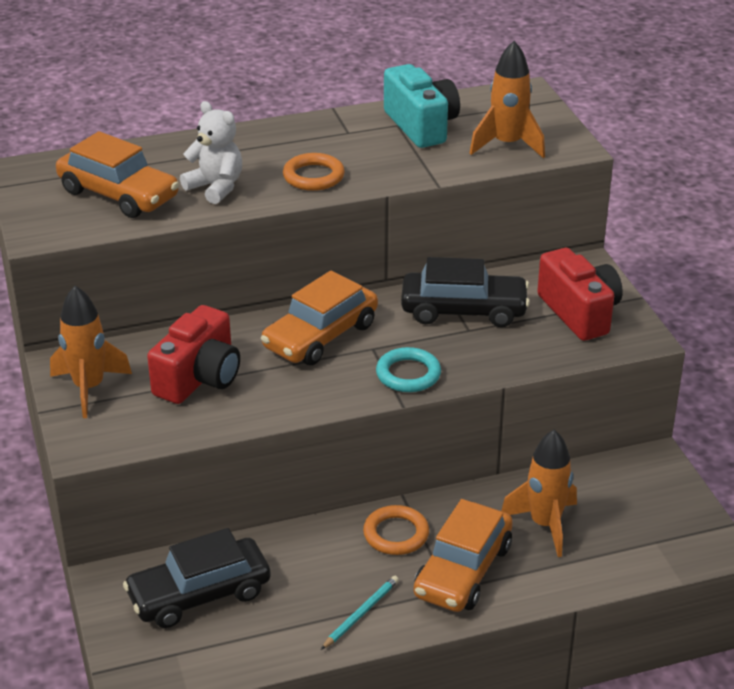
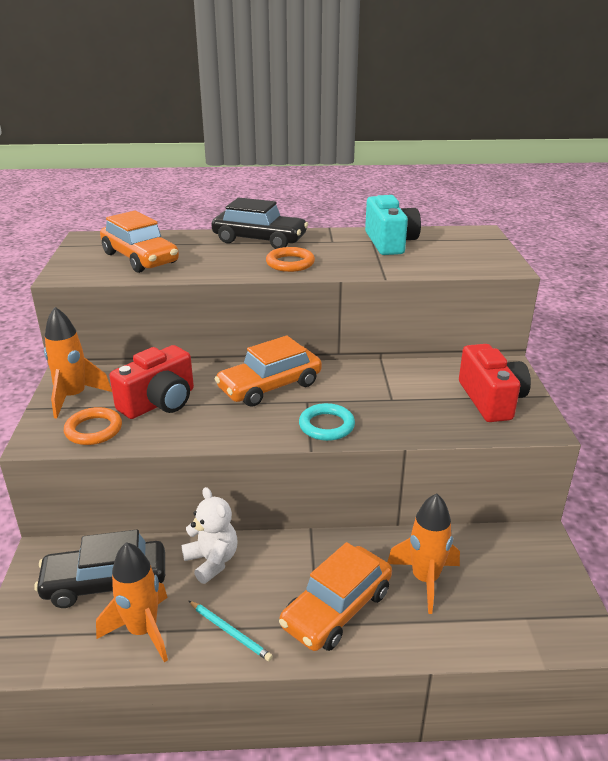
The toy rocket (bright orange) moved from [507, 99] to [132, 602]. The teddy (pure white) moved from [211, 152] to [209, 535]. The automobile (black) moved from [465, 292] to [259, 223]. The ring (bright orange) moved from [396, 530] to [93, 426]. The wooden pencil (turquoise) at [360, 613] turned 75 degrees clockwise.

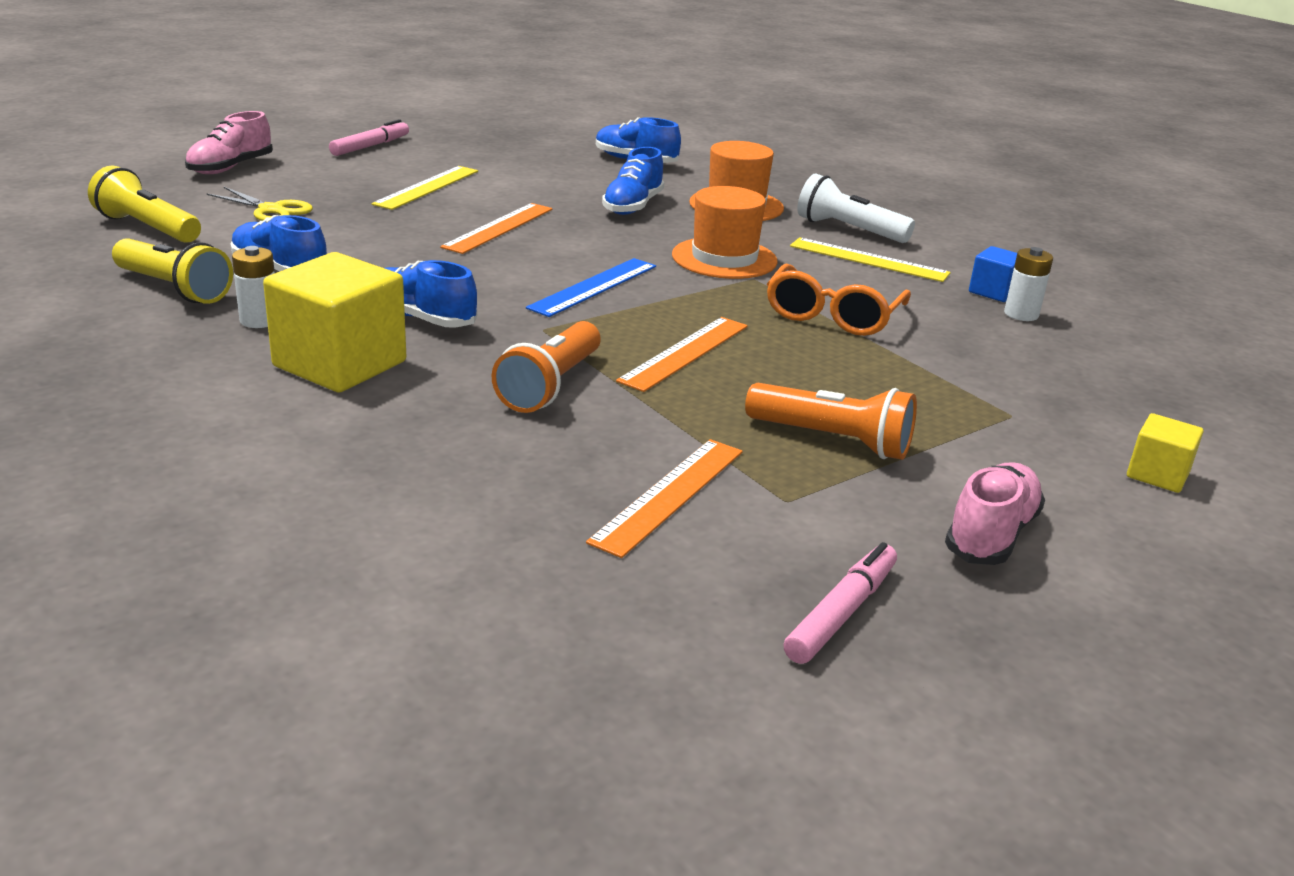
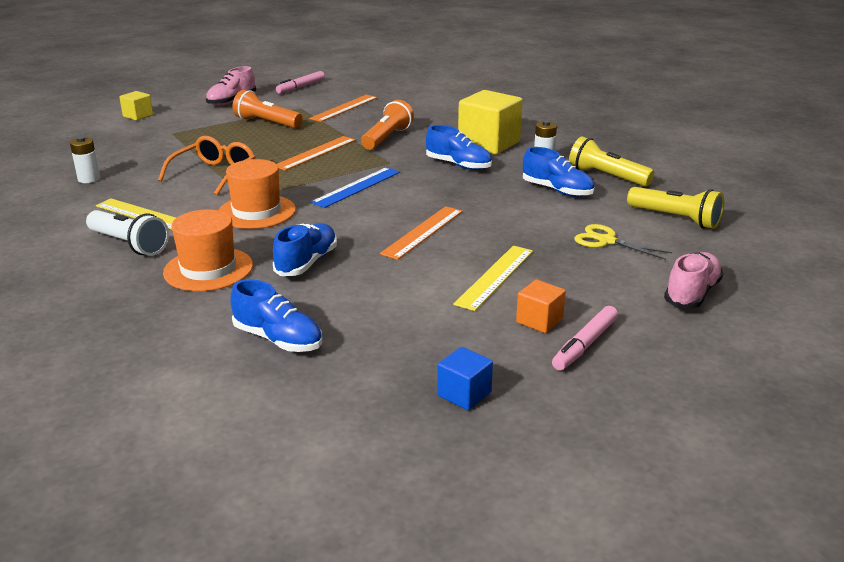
The block (royal blue) moved from [993, 274] to [465, 378]. The block (bright orange) at [541, 306] appeared.

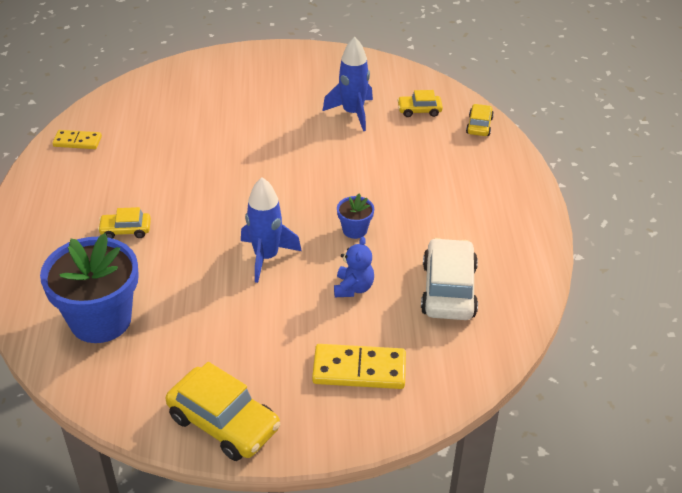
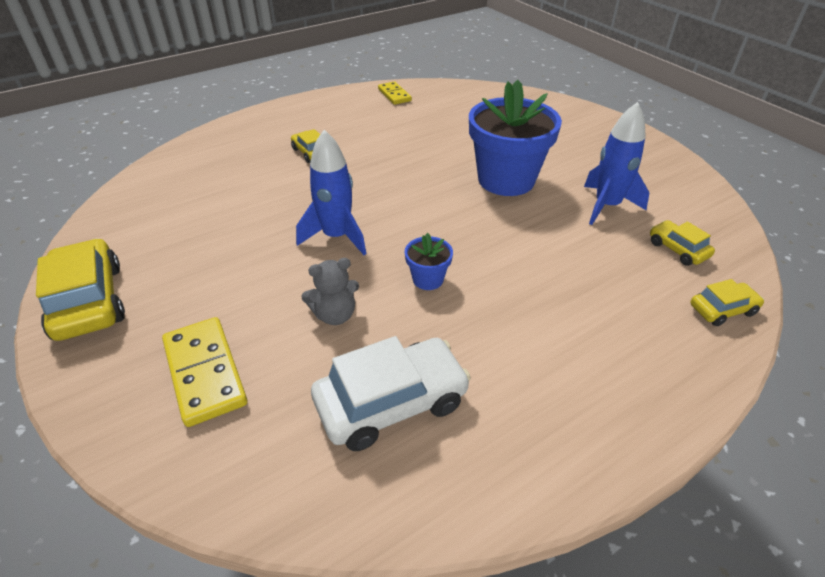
The flower pot (royal blue) moved from [89, 288] to [515, 138]. The teddy (royal blue) at [354, 266] became the teddy (grey) at [330, 291]. The automobile (yellow) at [222, 411] turned 150 degrees clockwise.

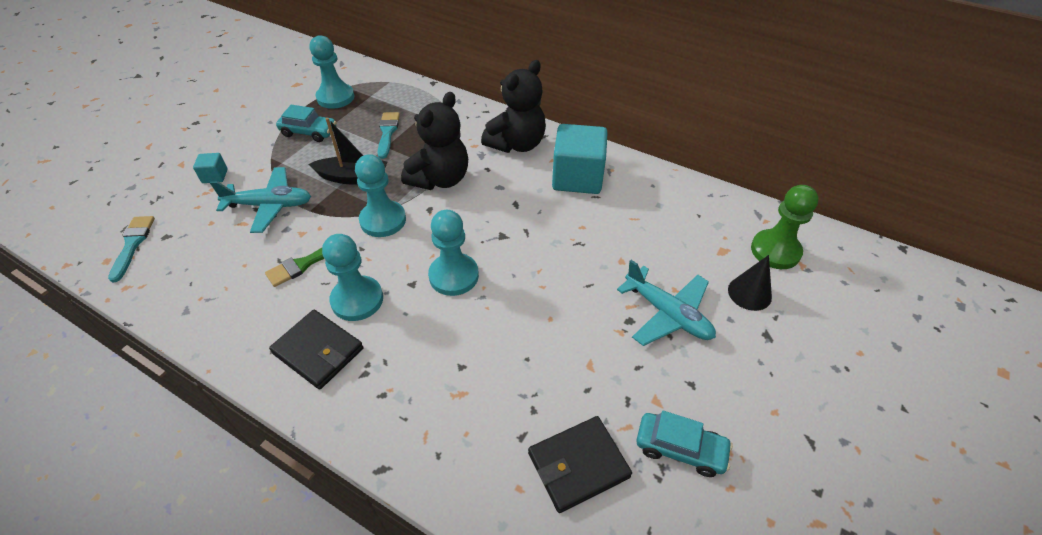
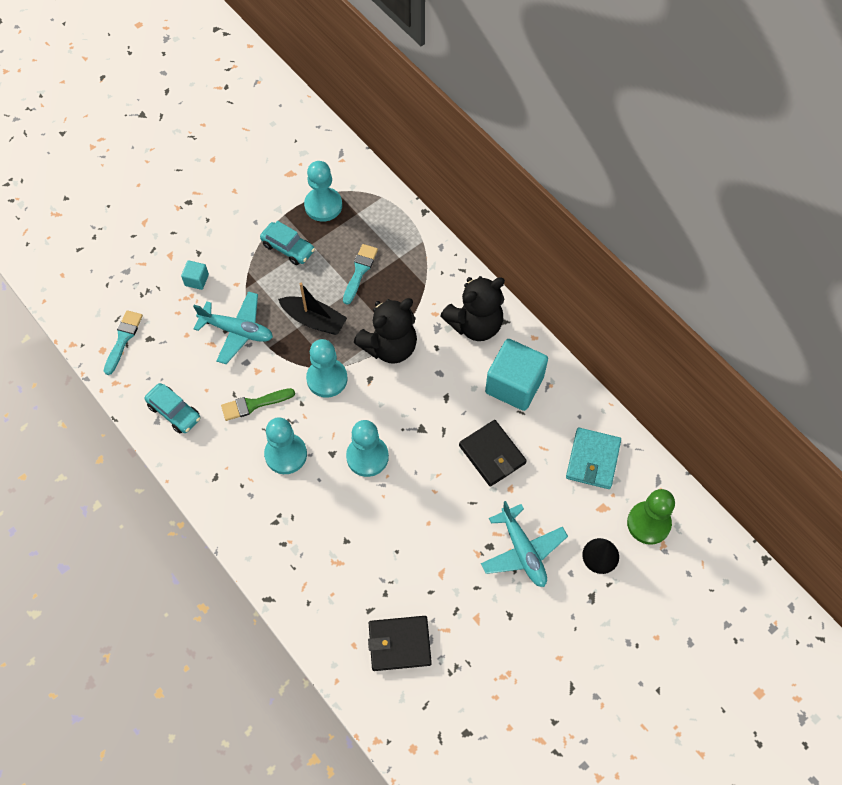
The wallet (black) moved from [316, 349] to [493, 453]. The automobile (turquoise) moved from [684, 444] to [172, 408]. The wallet (turquoise) at [593, 458] appeared.

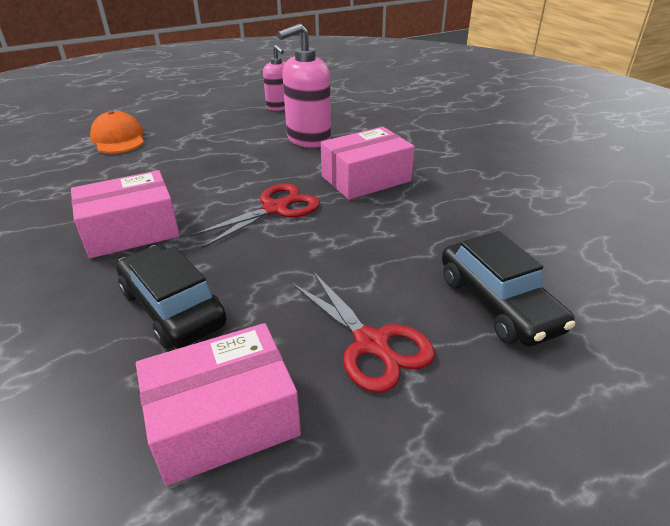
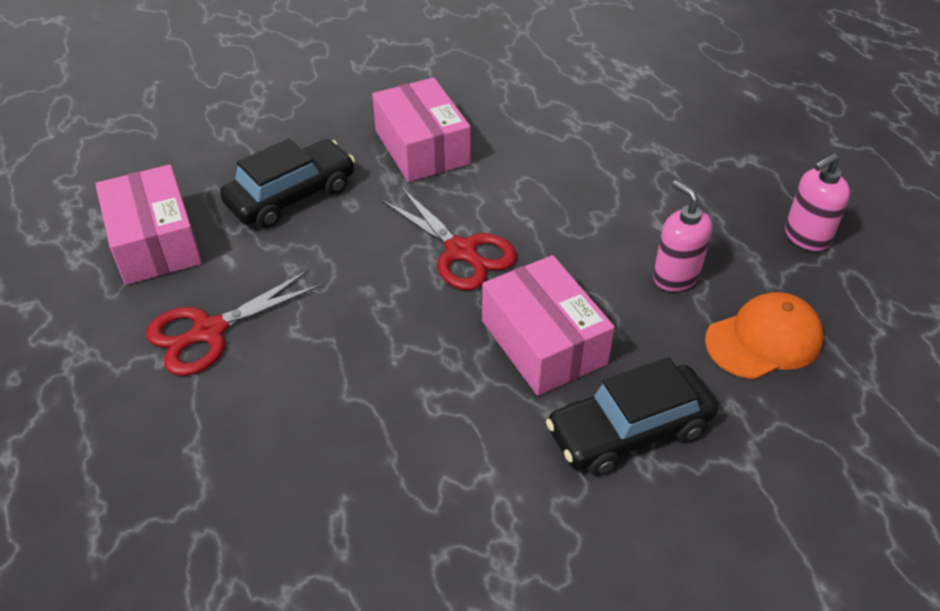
The pump bottle (rose-pink) at [304, 85] changed to 0.63 times the size. The peaked cap (bright orange) moved from [117, 132] to [764, 335]. The automobile (black) moved from [508, 289] to [632, 416].

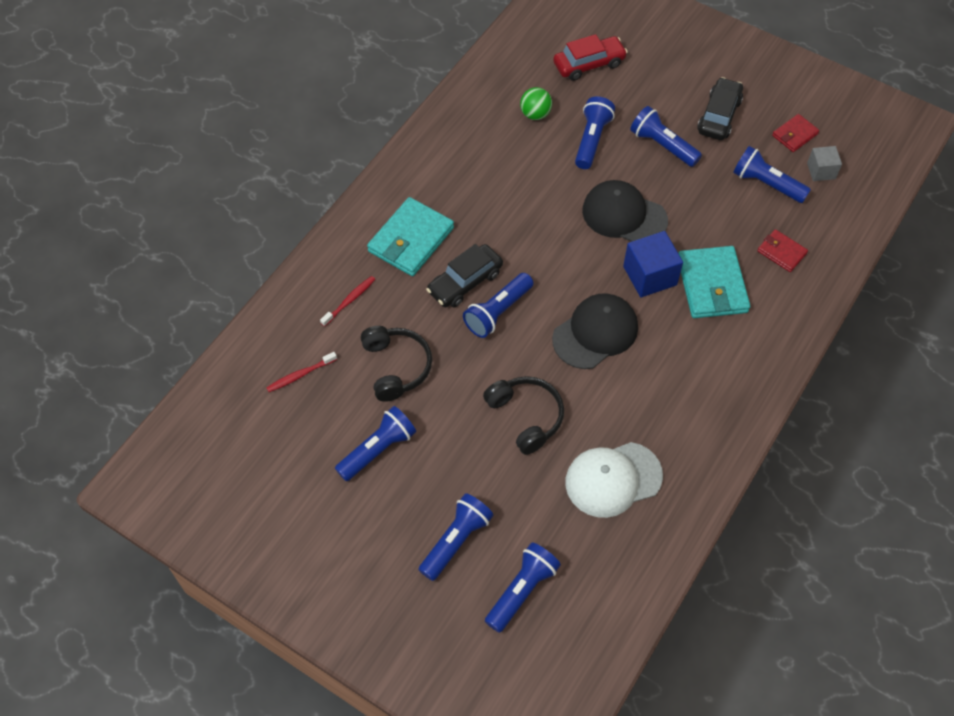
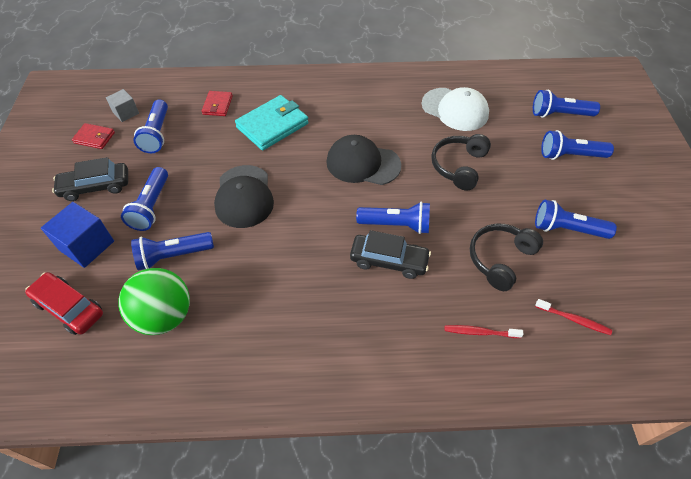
The sphere (green) at [536, 103] changed to 1.79 times the size. The wallet (turquoise) at [410, 236] disappeared. The block (royal blue) moved from [653, 264] to [77, 235].

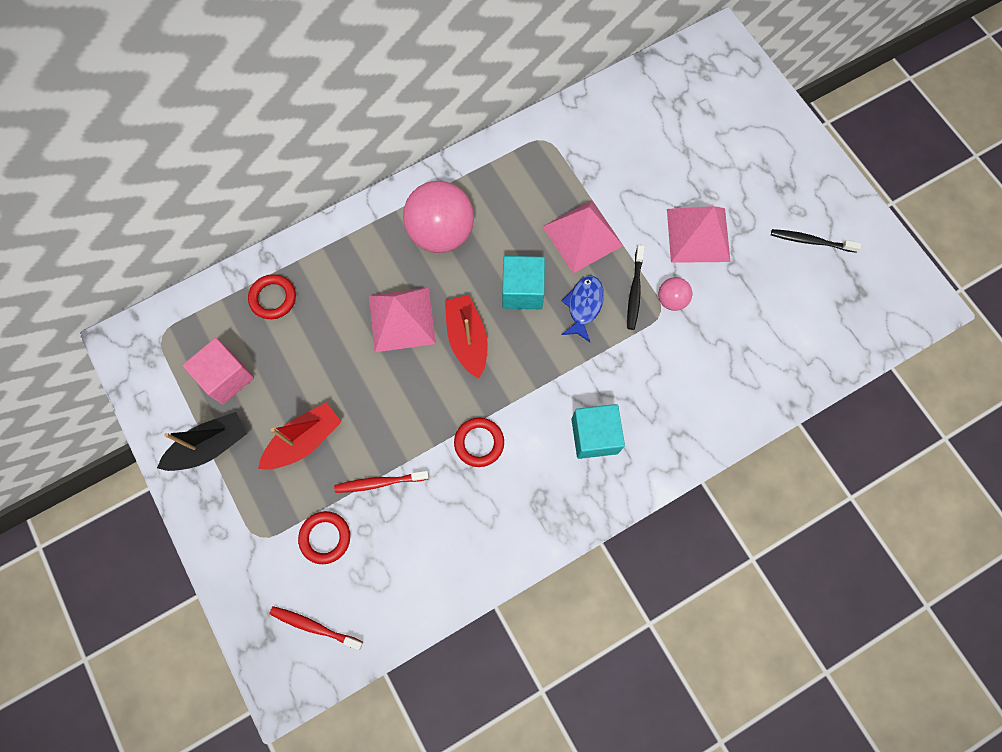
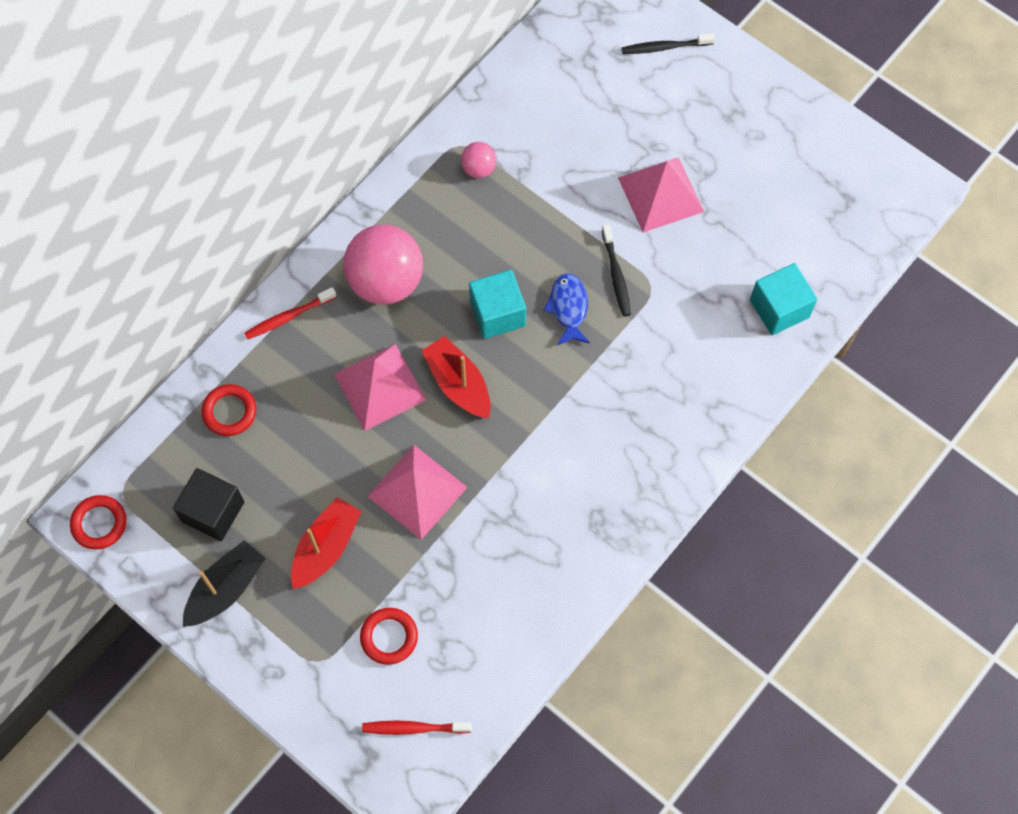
The solid pyramid (rose-pink) moved from [582, 236] to [418, 492]. The dental brush (black) moved from [816, 241] to [668, 43]. The sphere (rose-pink) moved from [675, 294] to [479, 160]. The block (rose-pink) at [218, 371] became the block (black) at [208, 504]. The block (turquoise) moved from [598, 431] to [783, 299]. The ring (scarlet) moved from [479, 442] to [98, 522]. The dental brush (scarlet) moved from [381, 482] to [290, 313].

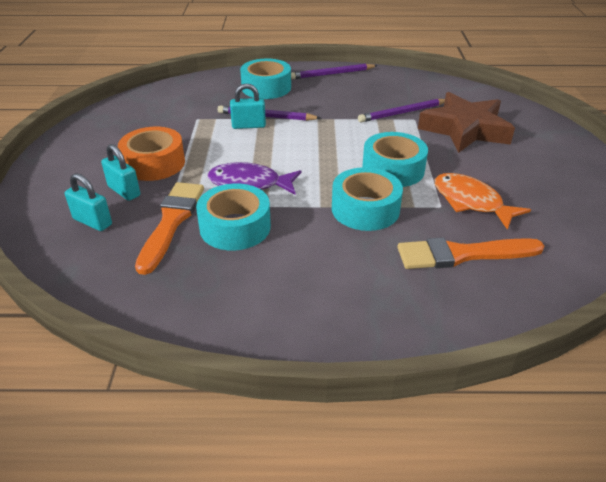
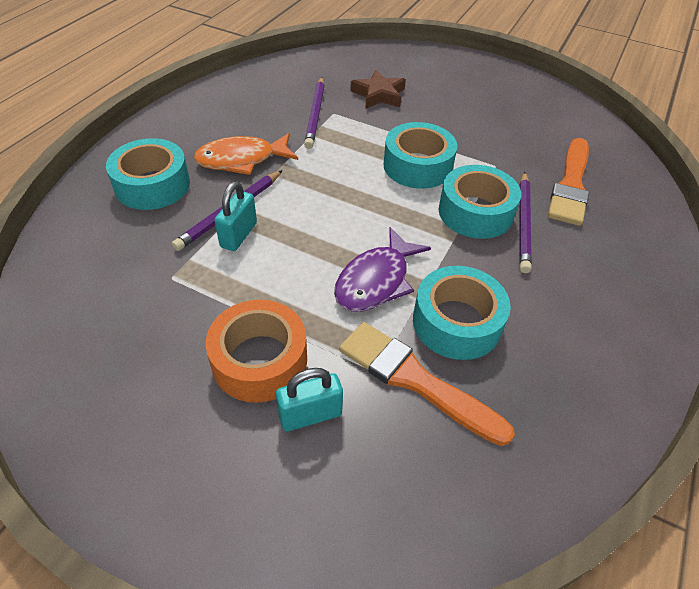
The wooden pencil (royal purple) moved from [334, 72] to [525, 222]. The five-pointed star (russet) at [466, 122] changed to 0.57 times the size. The lock (turquoise) at [88, 202] disappeared. The fish figure (bright orange) moved from [483, 201] to [246, 154].

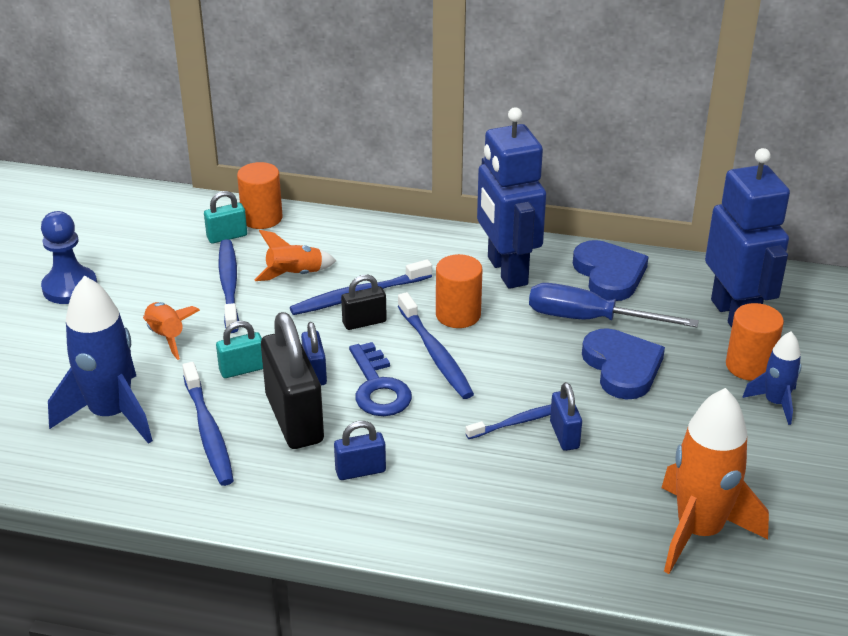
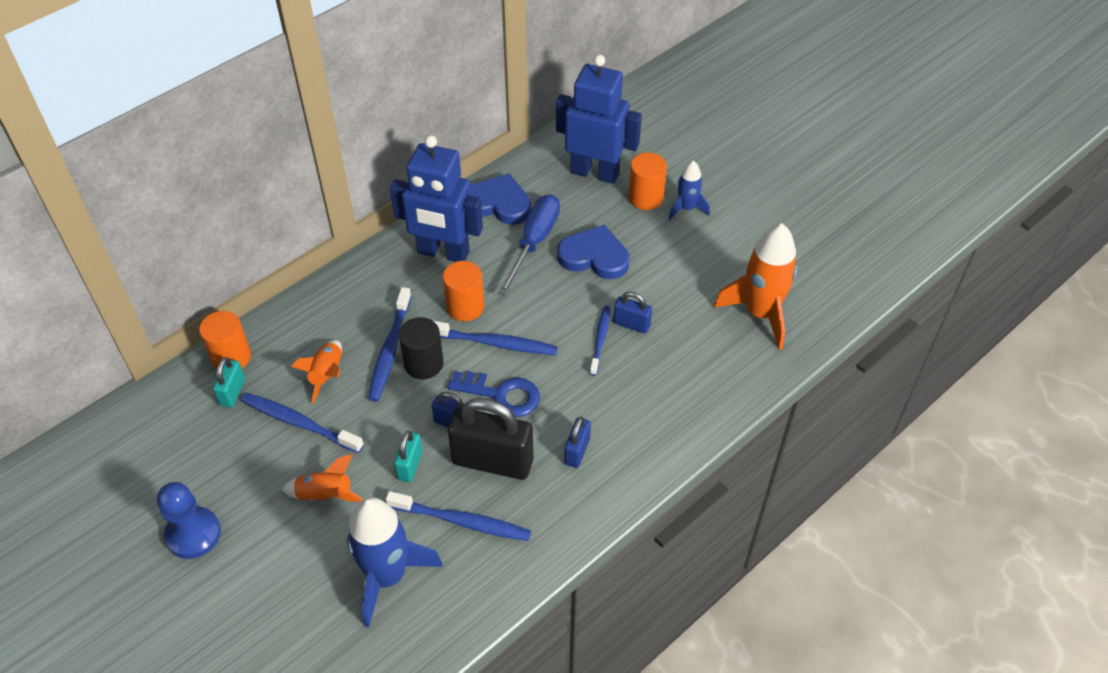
The lock (black) at [364, 302] was replaced by the cylinder (black) at [421, 348]. The screwdriver (royal blue) at [614, 305] turned 150 degrees clockwise.

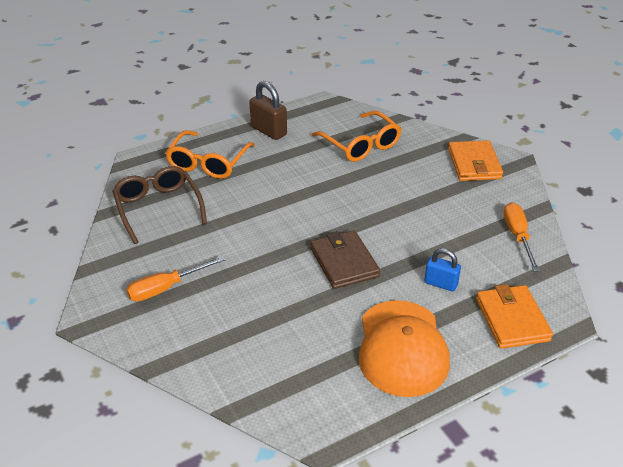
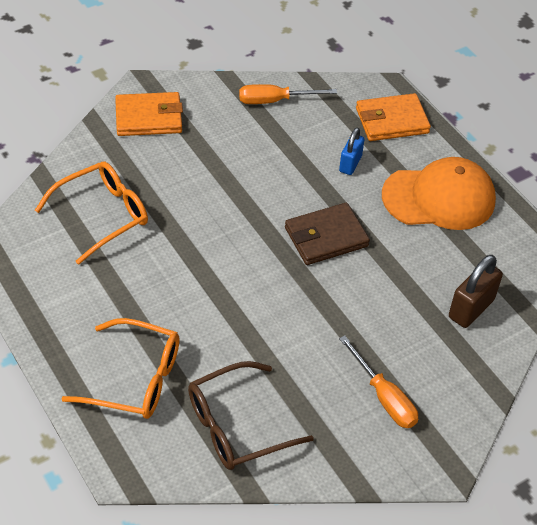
The lock (russet) moved from [268, 110] to [476, 291].

